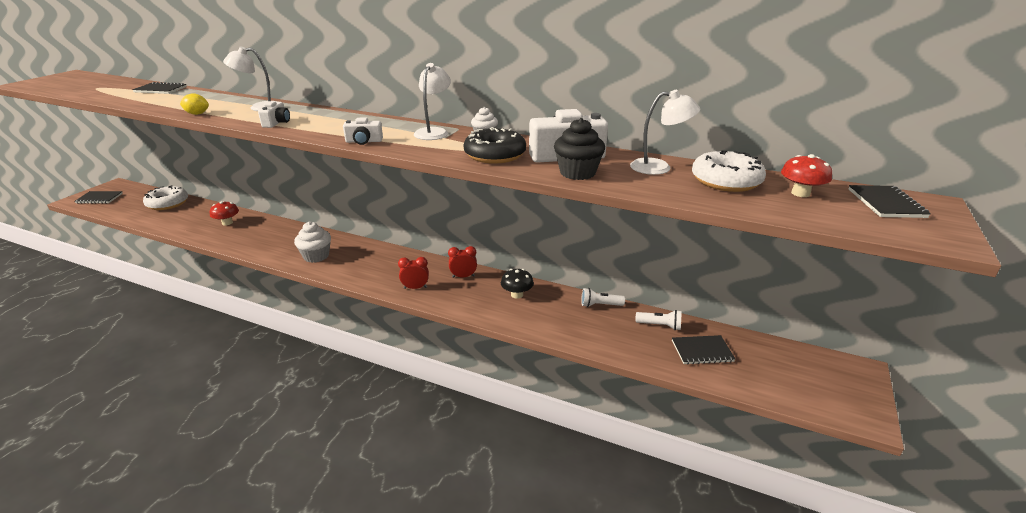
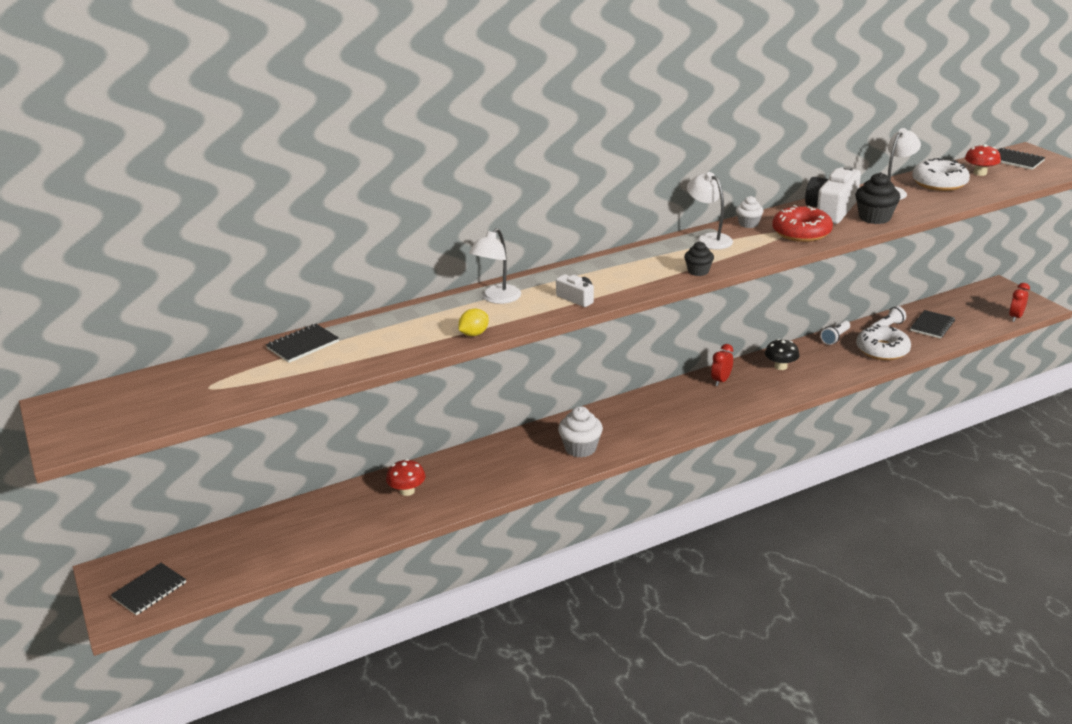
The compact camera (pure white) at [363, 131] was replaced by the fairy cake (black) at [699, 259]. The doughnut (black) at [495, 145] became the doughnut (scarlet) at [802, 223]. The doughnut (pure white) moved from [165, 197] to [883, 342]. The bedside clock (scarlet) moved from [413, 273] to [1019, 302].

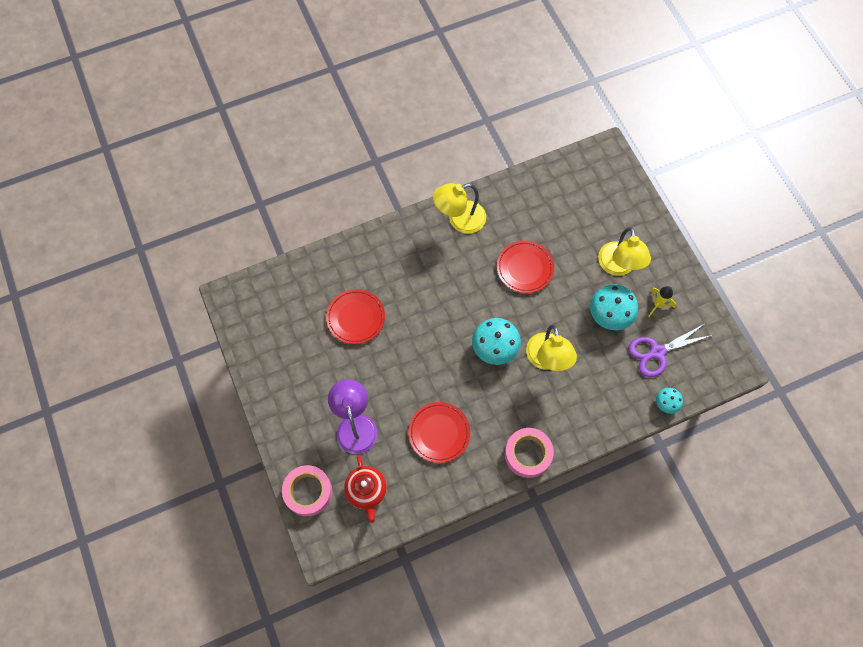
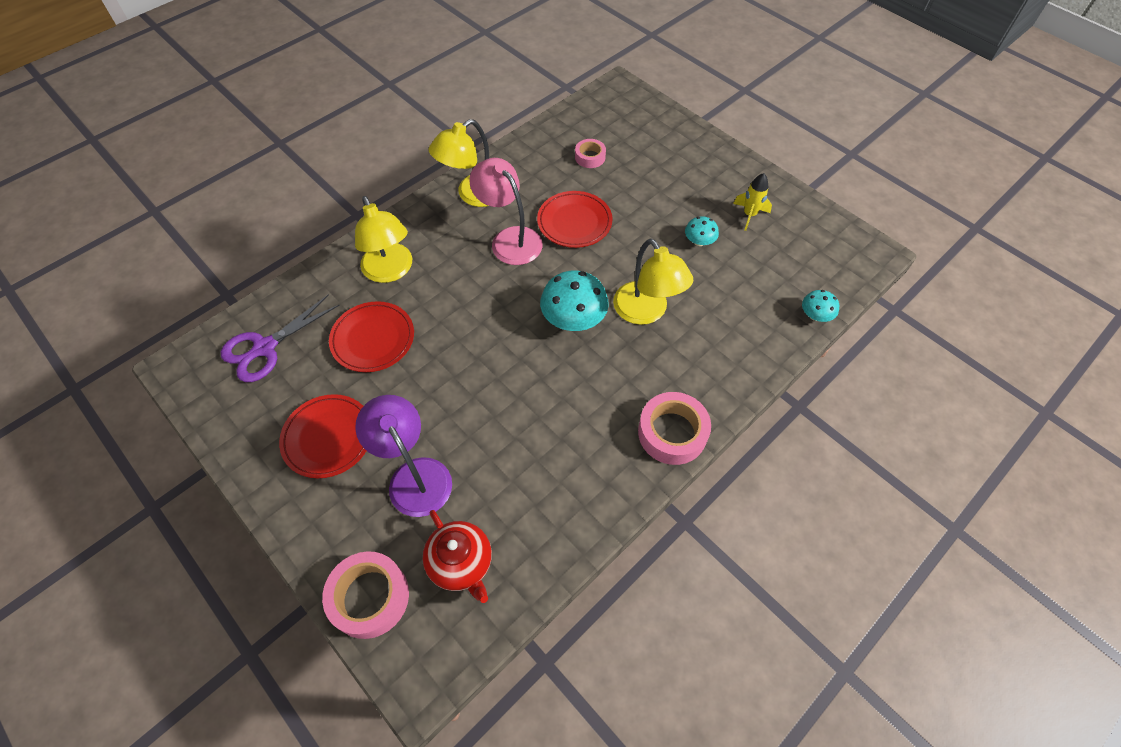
The lamp (yellow) moved from [624, 251] to [383, 239]. The mushroom (turquoise) at [614, 307] changed to 0.54 times the size. The scissors (royal purple) moved from [670, 350] to [280, 338]. The dinner plate (scarlet) moved from [439, 432] to [322, 436]. The sticky tape (rose-pink) at [590, 153] appeared. The lamp (rose-pink) at [506, 211] appeared.

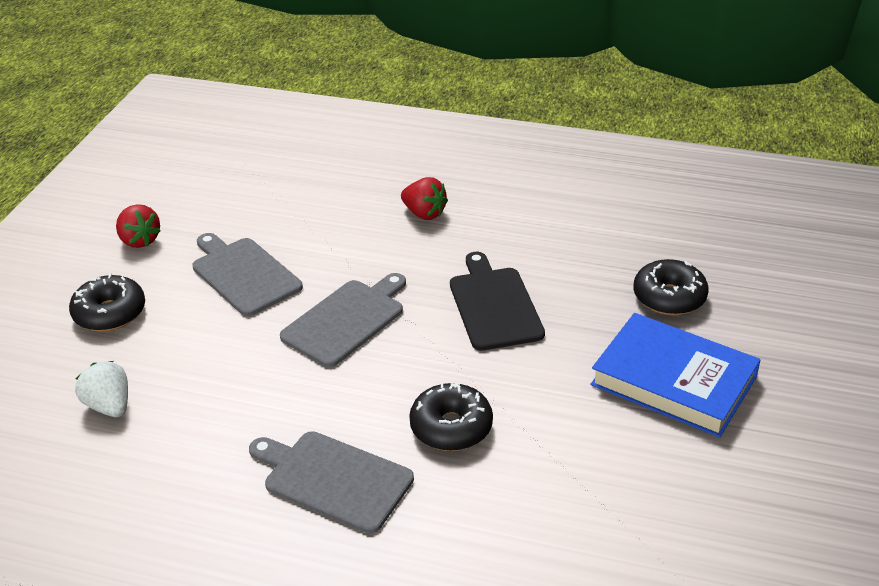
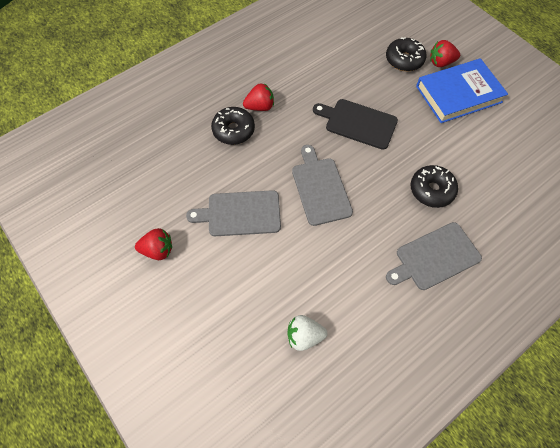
The doughnut (black) moved from [107, 302] to [233, 126]. The berry (scarlet) at [445, 53] appeared.

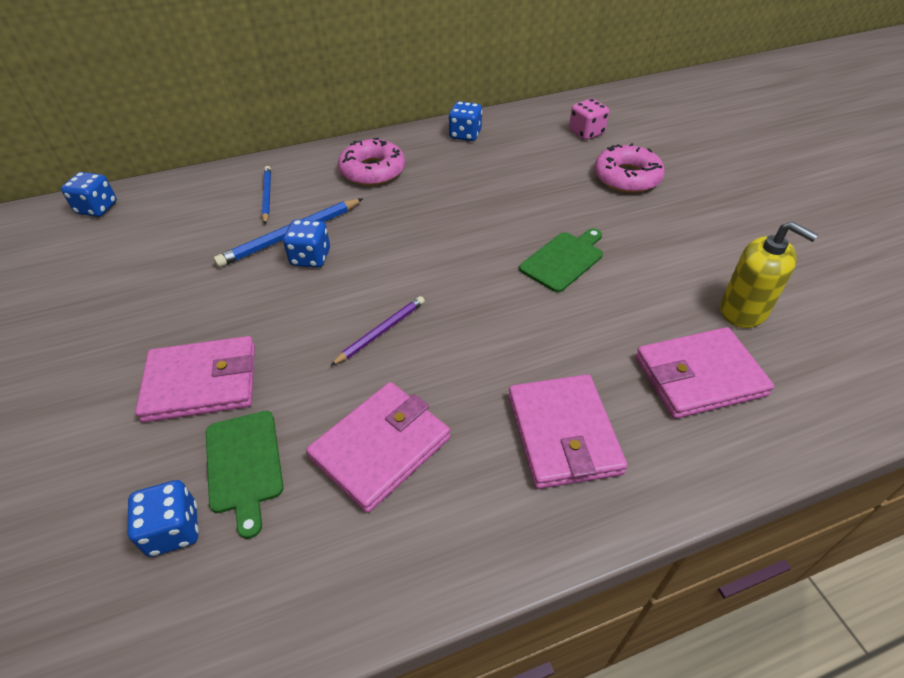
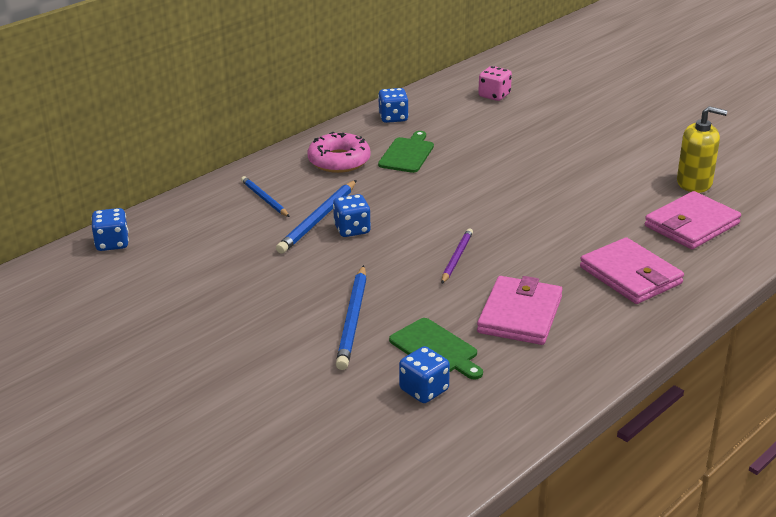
The doughnut (rose-pink) at [629, 168] disappeared. The chopping board (green) moved from [561, 260] to [406, 152]. The wallet (rose-pink) at [195, 379] was replaced by the wooden pencil (royal blue) at [351, 317].

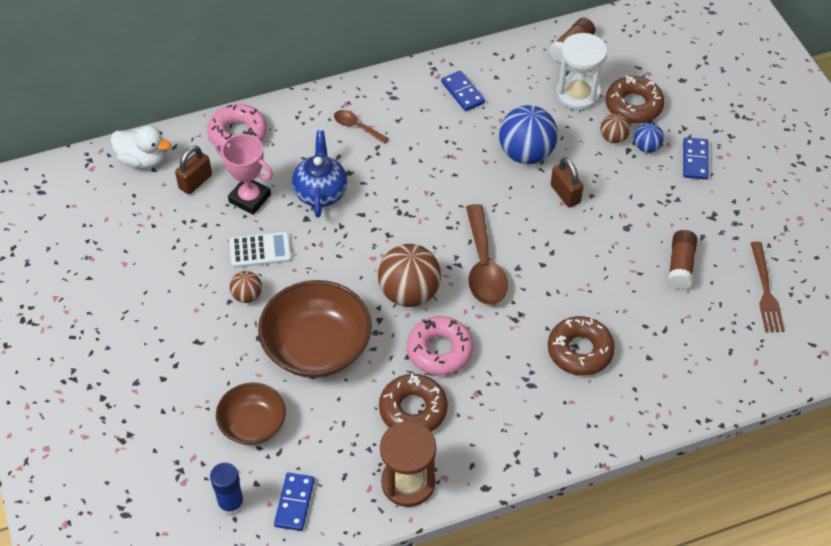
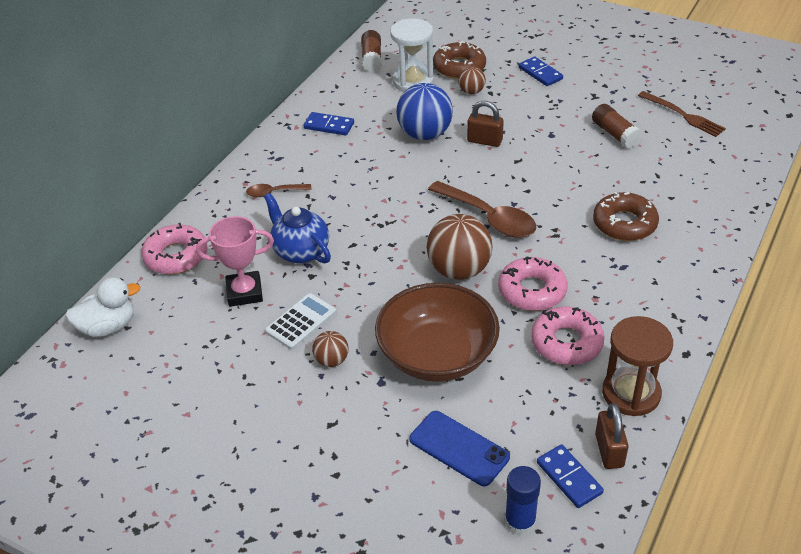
The sphere (royal blue) at [649, 138] disappeared. The lock (russet) moved from [193, 170] to [612, 436]. The doughnut (russet) at [413, 402] became the doughnut (rose-pink) at [568, 336]. The deep dish (russet) at [251, 413] was replaced by the smartphone (royal blue) at [460, 448].

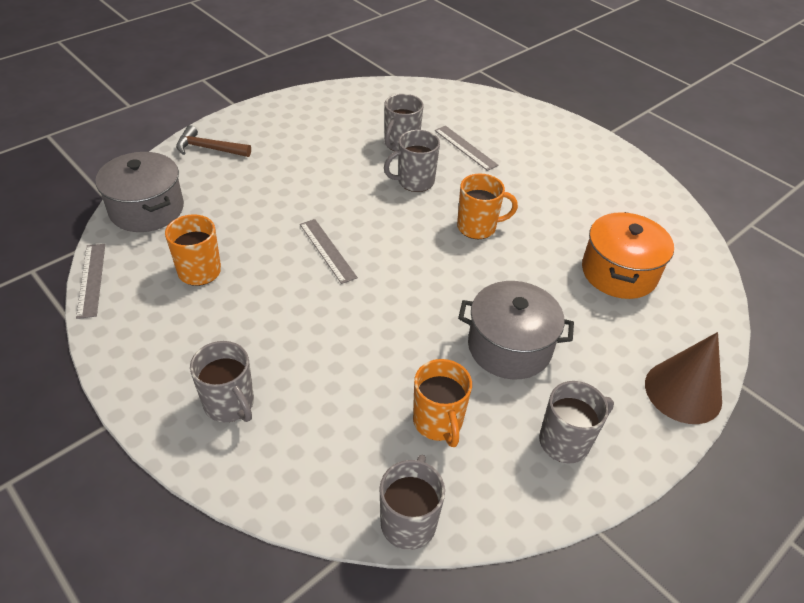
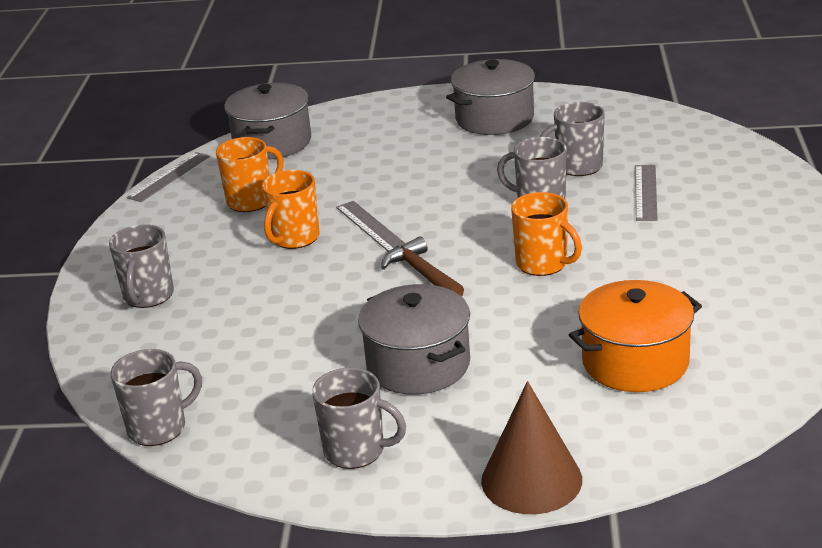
The claw hammer (russet) moved from [213, 141] to [422, 266]. The ruler (grey) at [329, 251] turned 45 degrees counterclockwise. The coffee mug (bright orange) moved from [442, 403] to [290, 209]. The cooking pot (grey) at [492, 97] appeared.

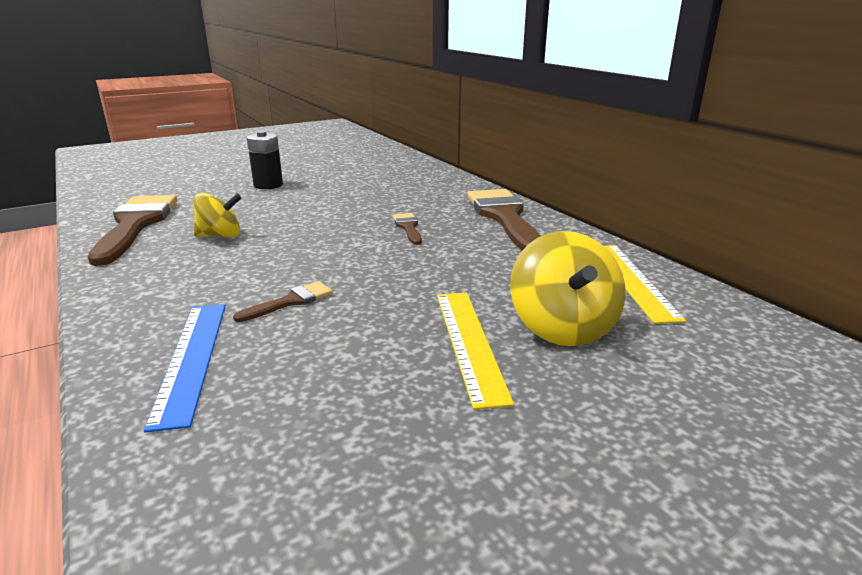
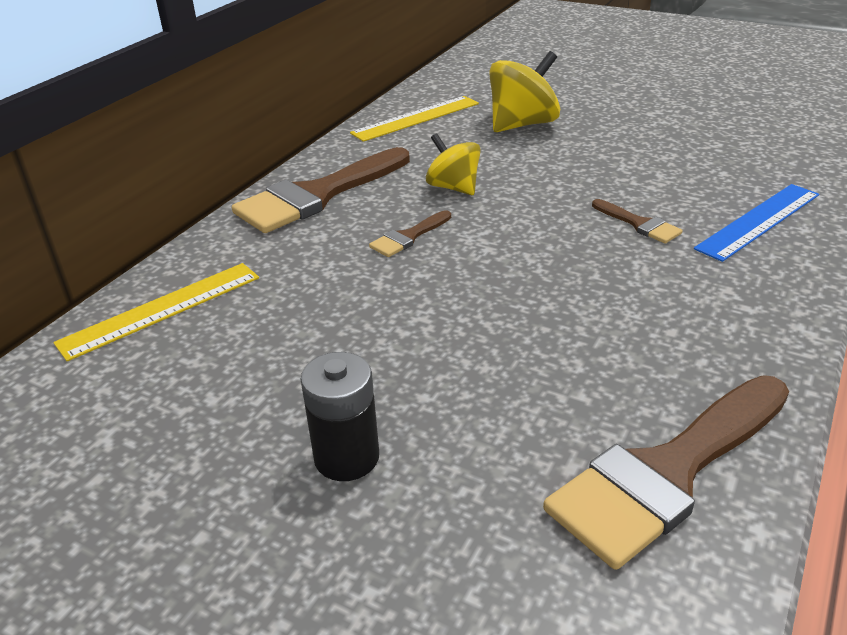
The spinning top (yellow) moved from [218, 215] to [453, 164]. The paint brush (russet) at [283, 301] turned 150 degrees counterclockwise. The ruler (yellow) moved from [475, 351] to [156, 312].

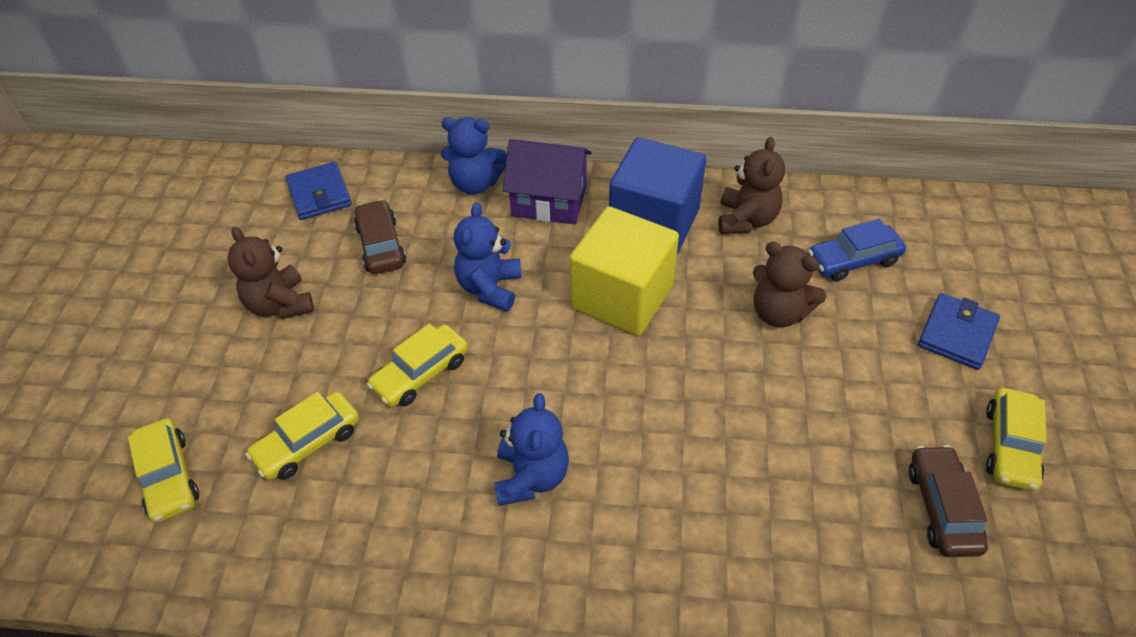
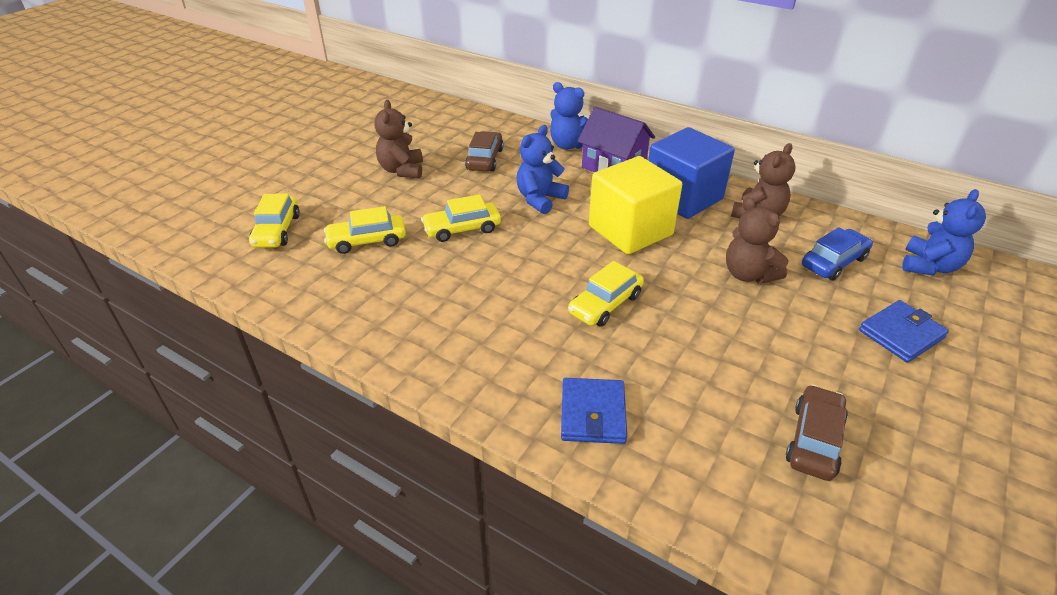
The wallet (royal blue) moved from [319, 191] to [594, 411]. The automobile (royal blue) at [857, 250] turned 135 degrees clockwise. The automobile (yellow) moved from [1016, 439] to [606, 294]. The teddy (royal blue) moved from [531, 449] to [944, 232].

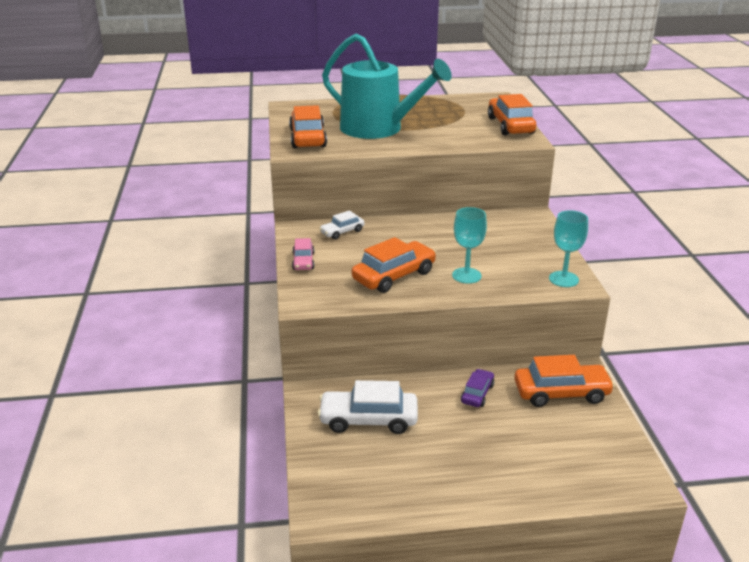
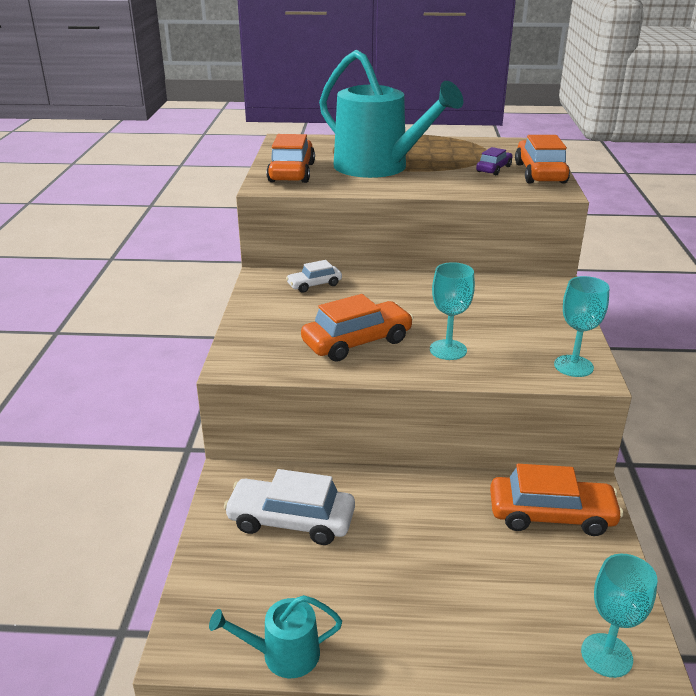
The automobile (rose-pink) at [303, 254] disappeared. The automobile (royal purple) moved from [477, 388] to [494, 161]. The goblet (turquoise) at [619, 616] appeared. The watering can (turquoise) at [275, 636] appeared.

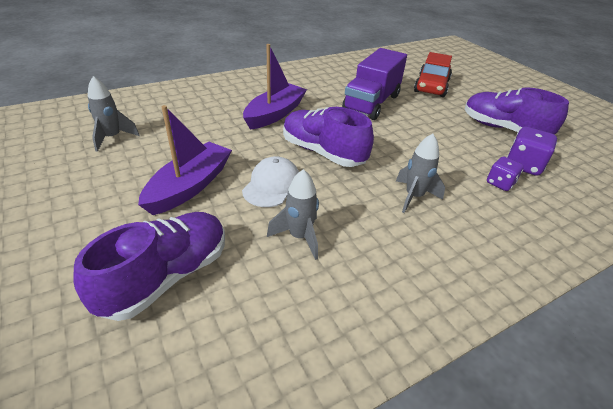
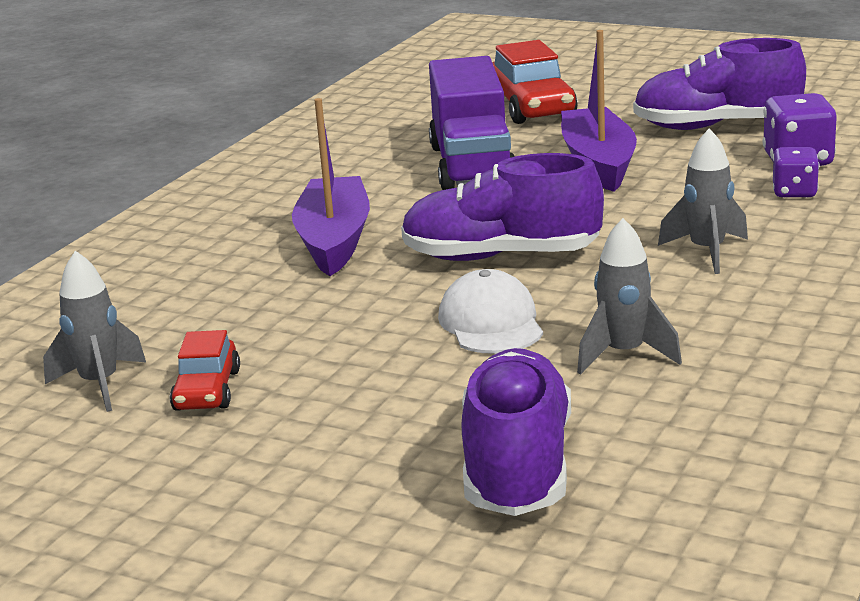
The toy boat (royal purple) moved from [185, 160] to [599, 111]. The automobile (scarlet) at [205, 370] appeared.

